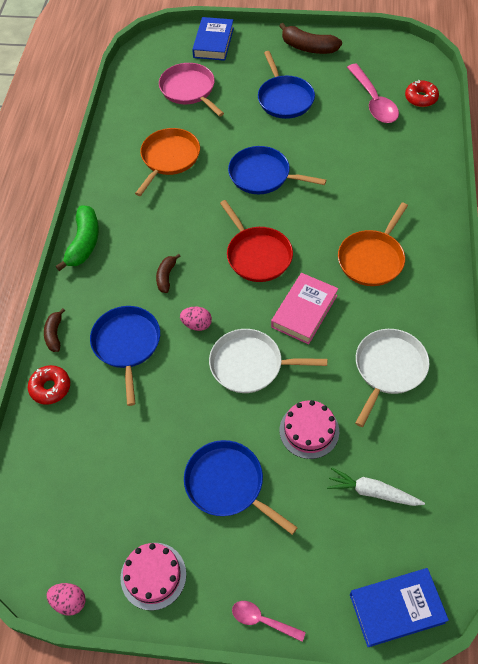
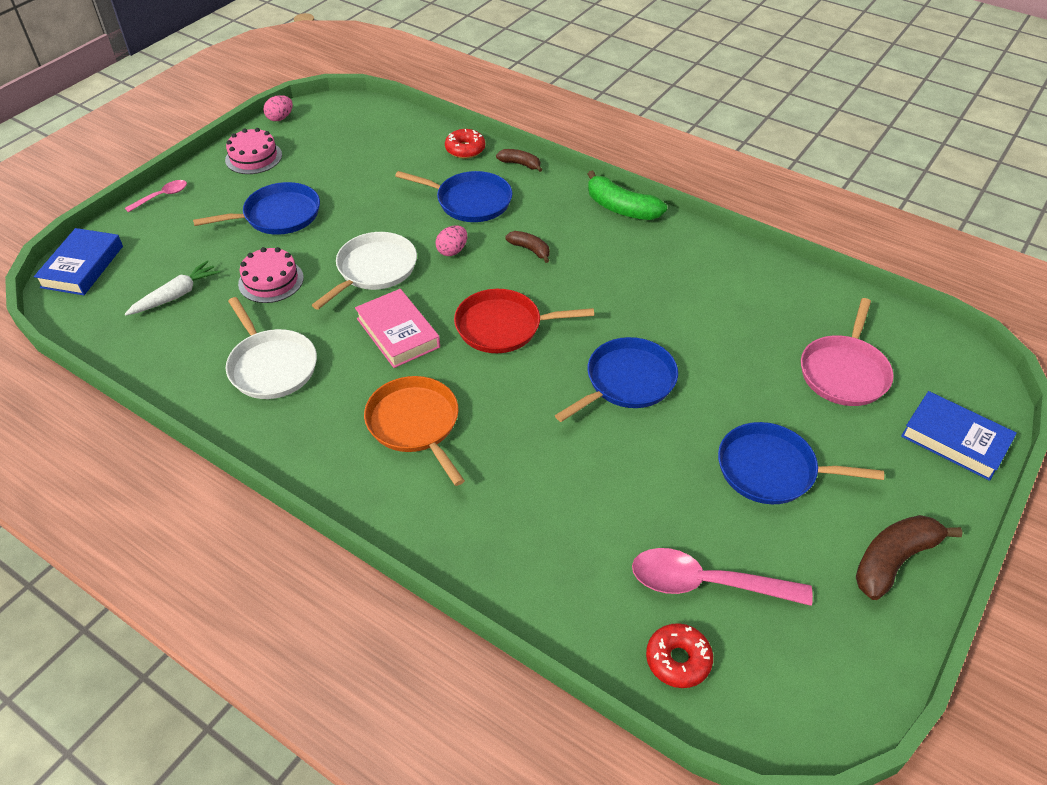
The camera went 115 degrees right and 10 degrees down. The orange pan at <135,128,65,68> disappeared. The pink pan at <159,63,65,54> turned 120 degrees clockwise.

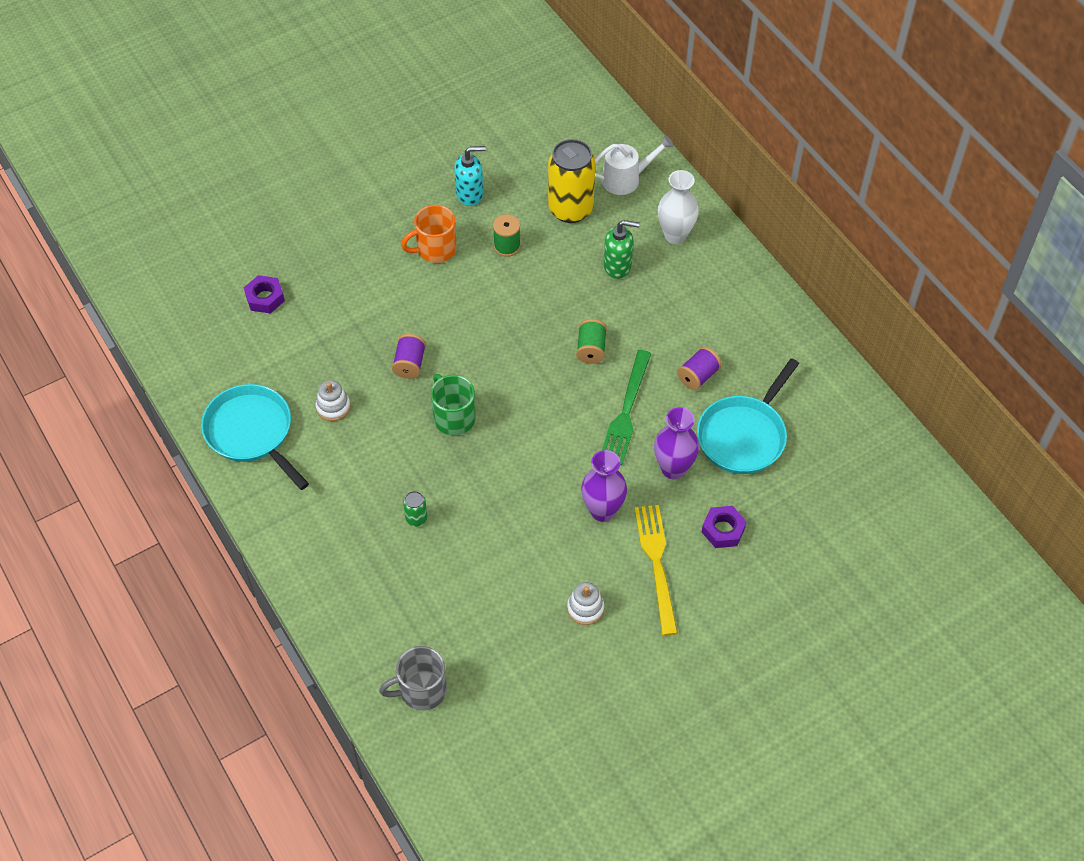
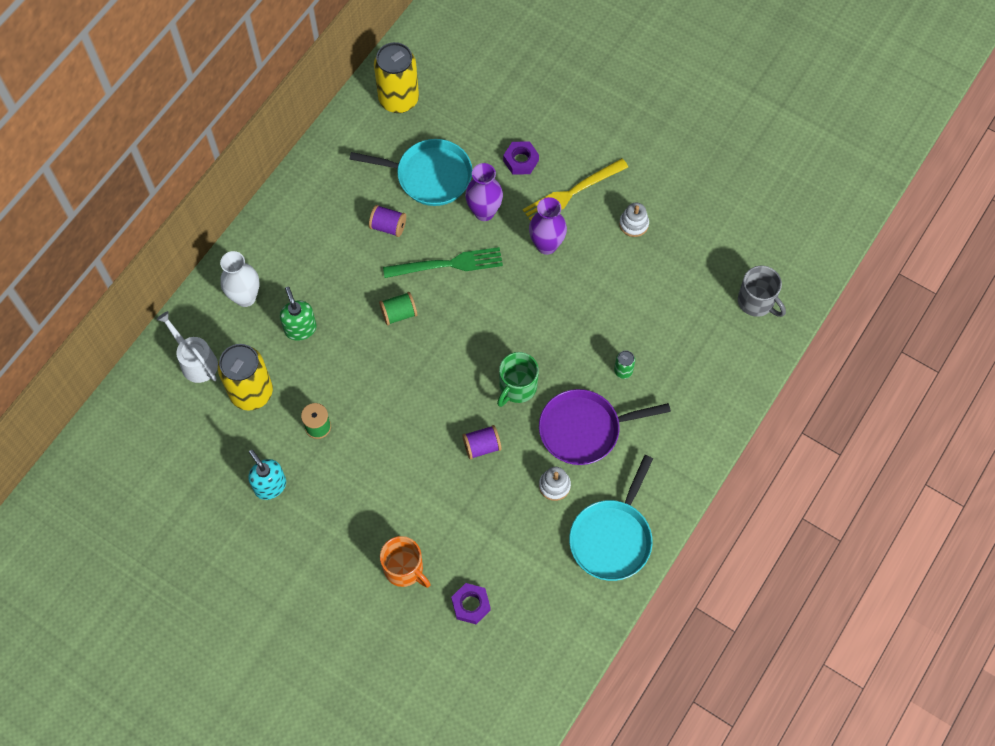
The camera went 115 degrees left and 10 degrees up. The orange mug moved from <401,205,56,58> to <380,536,50,52>. The yellow can at <374,42,45,71> appeared. The purple pan at <539,389,132,76> appeared.

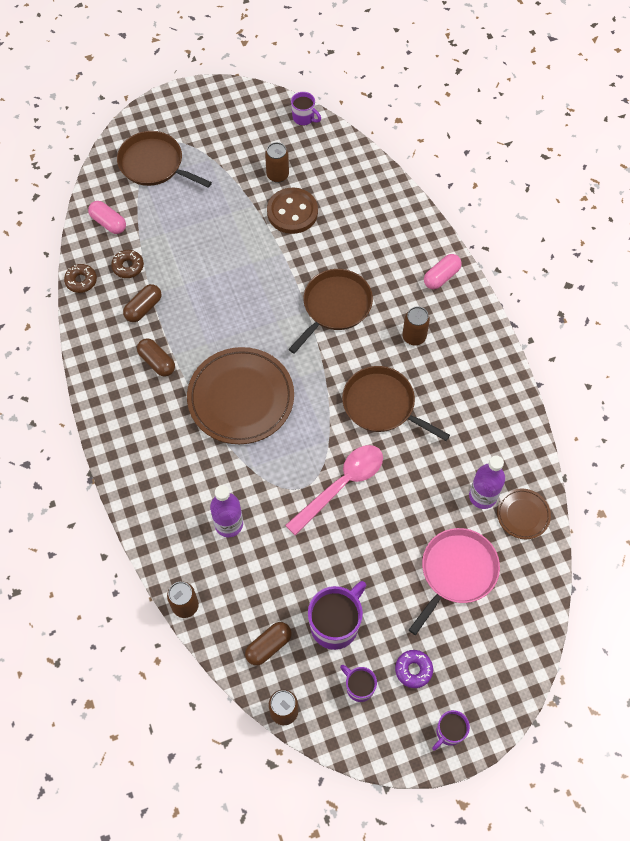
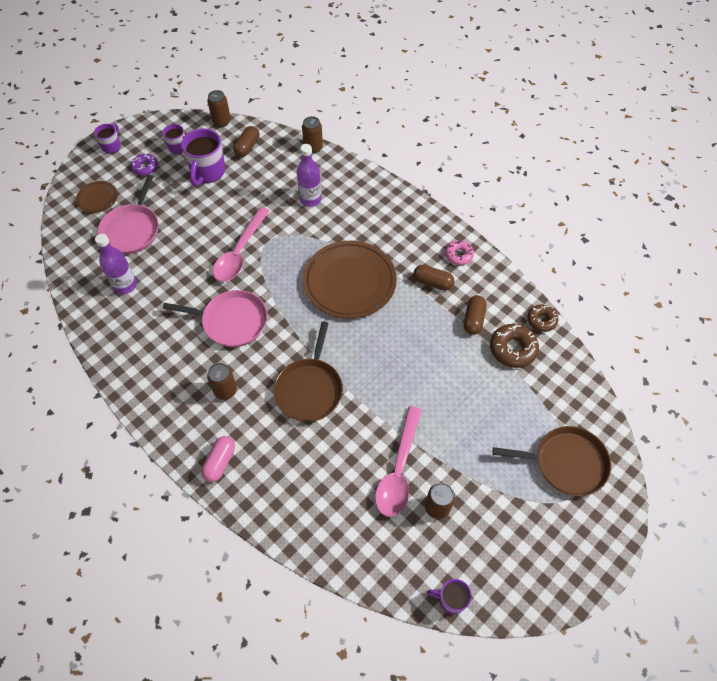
The camera went 155 degrees right and 5 degrees down. The pink capsule at <88,201,38,33> disappeared. The brown donut at <111,250,33,28> changed to 1.54 times the size. The brown button at <267,188,51,46> was replaced by the pink spoon at <375,406,47,111>. The brown pan at <342,366,108,75> became the pink pan at <163,290,105,57>. The brown plate moved from <497,489,54,50> to <76,181,42,32>. The pink donut at <445,240,29,25> appeared.

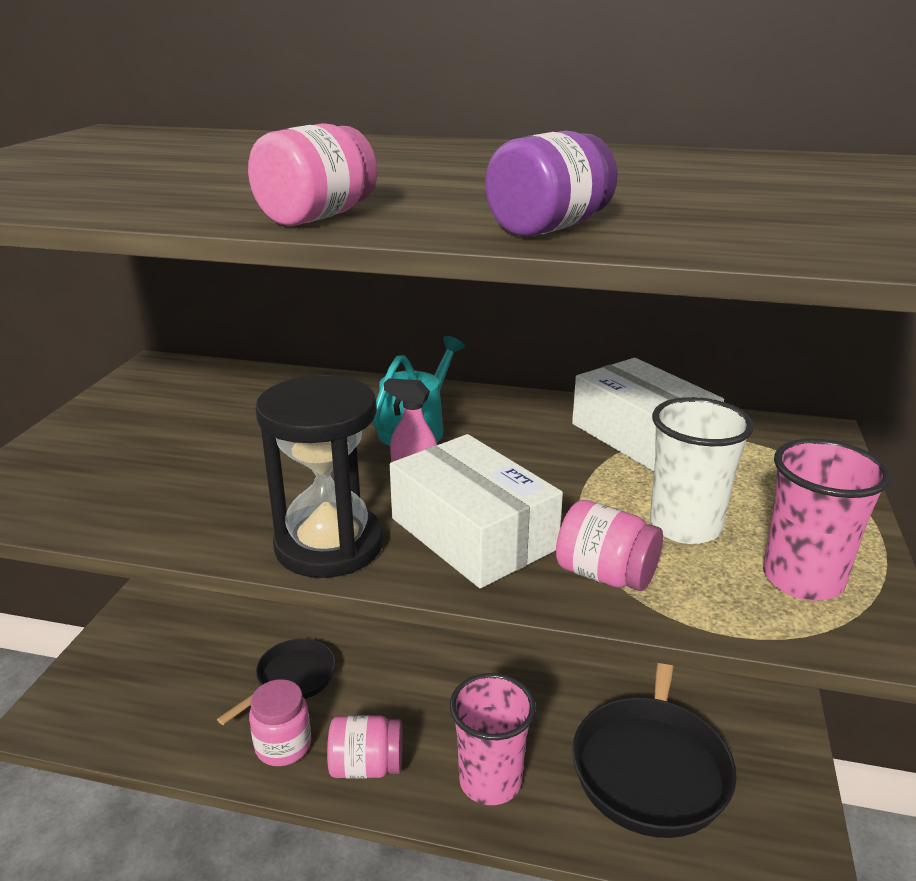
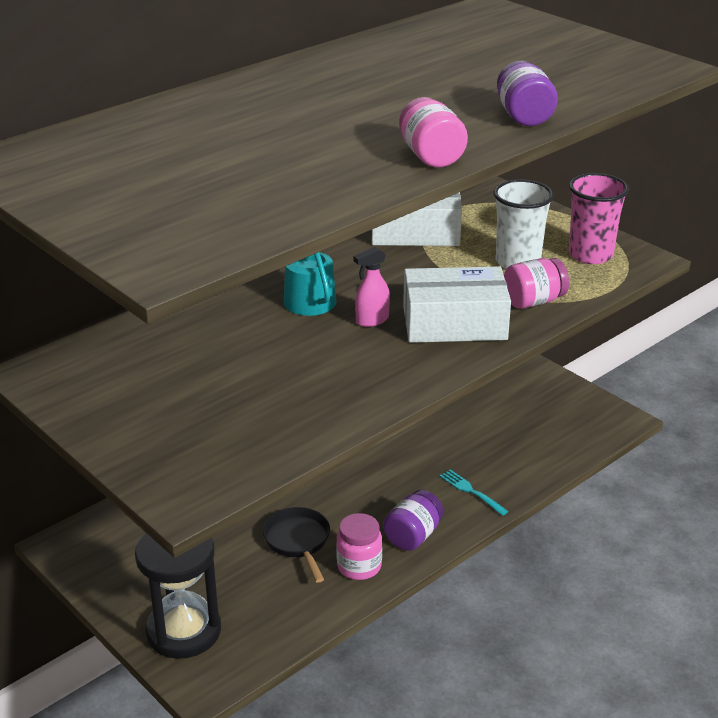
The camera went 55 degrees left and 5 degrees up. The black hourglass moved from <255,375,129,203> to <135,533,86,126>. The pink jar at <327,715,76,64> became the purple jar at <383,490,60,61>. The pink cup at <450,673,86,132> was replaced by the turquoise fork at <440,469,69,47>. The black pan at <572,663,165,175> disappeared.

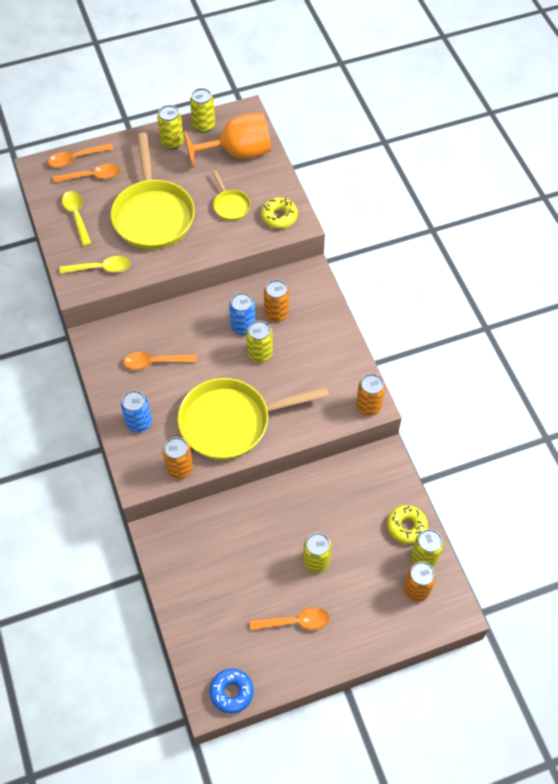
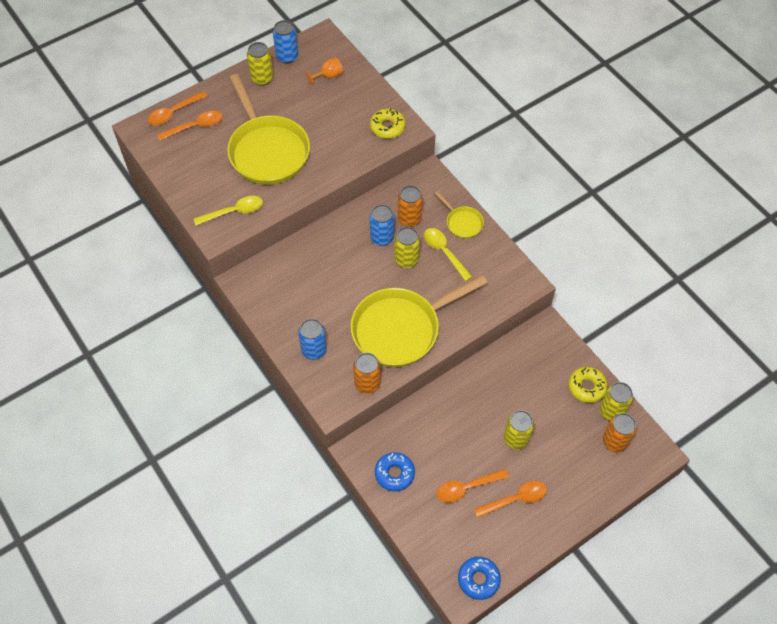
The camera went 15 degrees left and 0 degrees up. The yellow spoon moved from <62,191,30,55> to <424,228,48,53>. The orange spoon moved from <123,352,73,18> to <436,469,73,34>. The orange goblet at <184,113,87,55> changed to 0.44 times the size. The yellow can at <190,88,25,45> became the blue can at <273,20,25,44>. The yellow pan moved from <213,171,38,50> to <435,191,49,48>. The orange can at <356,374,29,42> disappeared. The blue donut at <375,452,40,39> appeared.

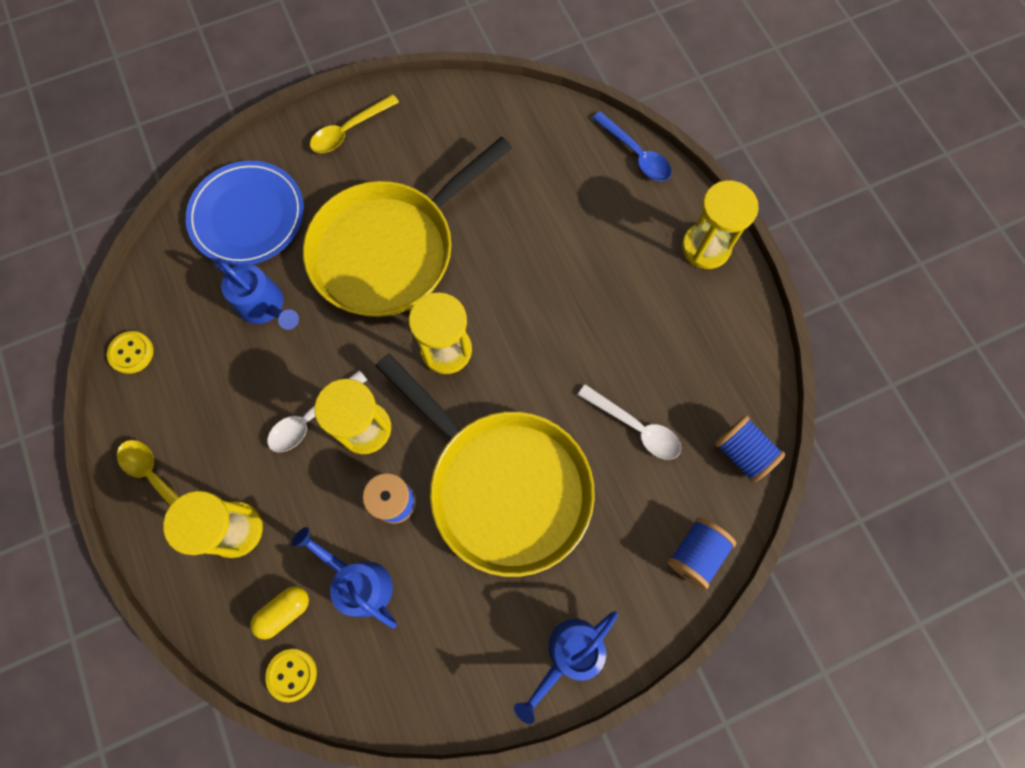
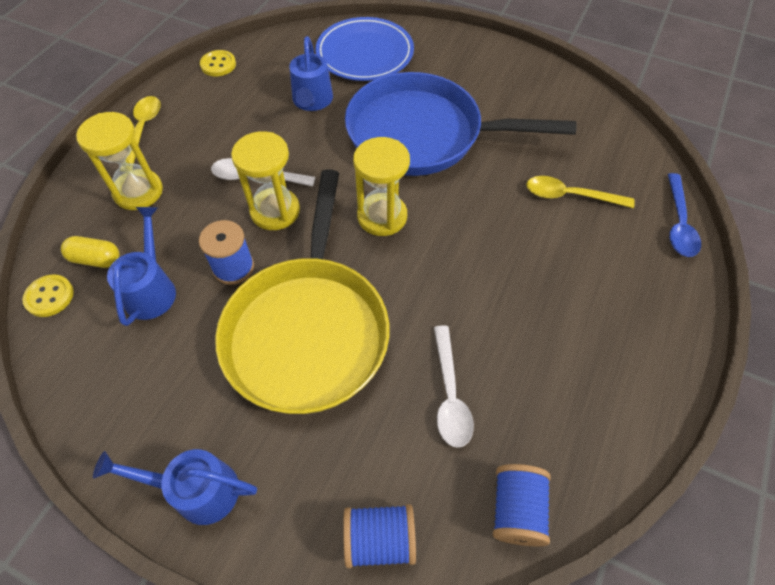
The camera went 50 degrees right and 15 degrees down. The yellow pan at <303,137,209,180> became the blue pan at <345,72,232,104>. The yellow spoon moved from <310,94,89,59> to <526,176,109,32>. The yellow hourglass at <682,181,77,88> disappeared.

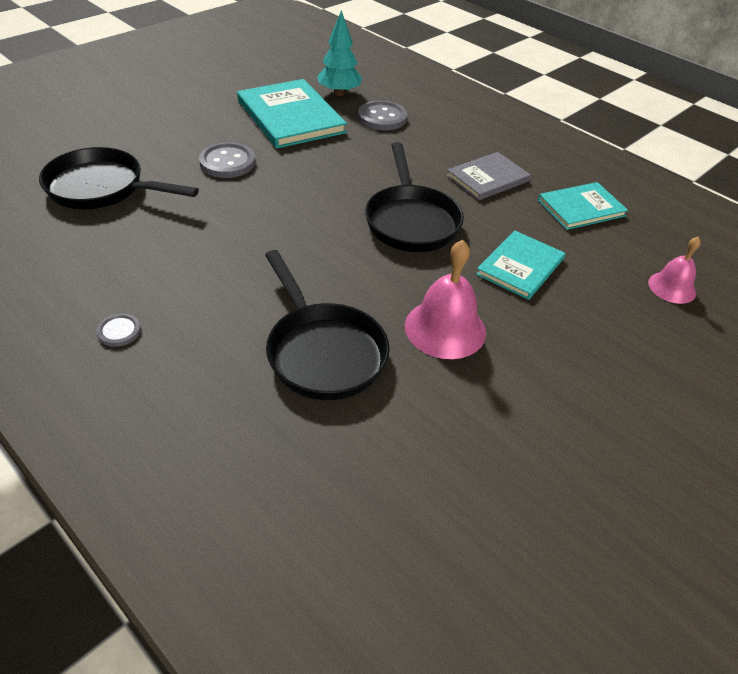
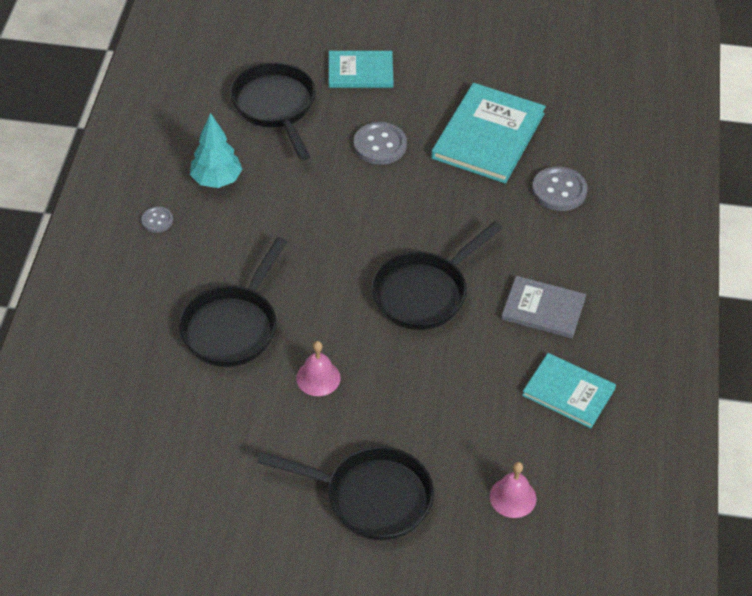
The camera went 55 degrees right and 5 degrees up. The turquoise tree moved from <317,10,45,86> to <190,113,52,75>. The pink bell at <405,240,81,119> changed to 0.63 times the size. The turquoise book moved from <476,231,89,69> to <329,51,65,37>. The black pan at <257,447,177,94> appeared.

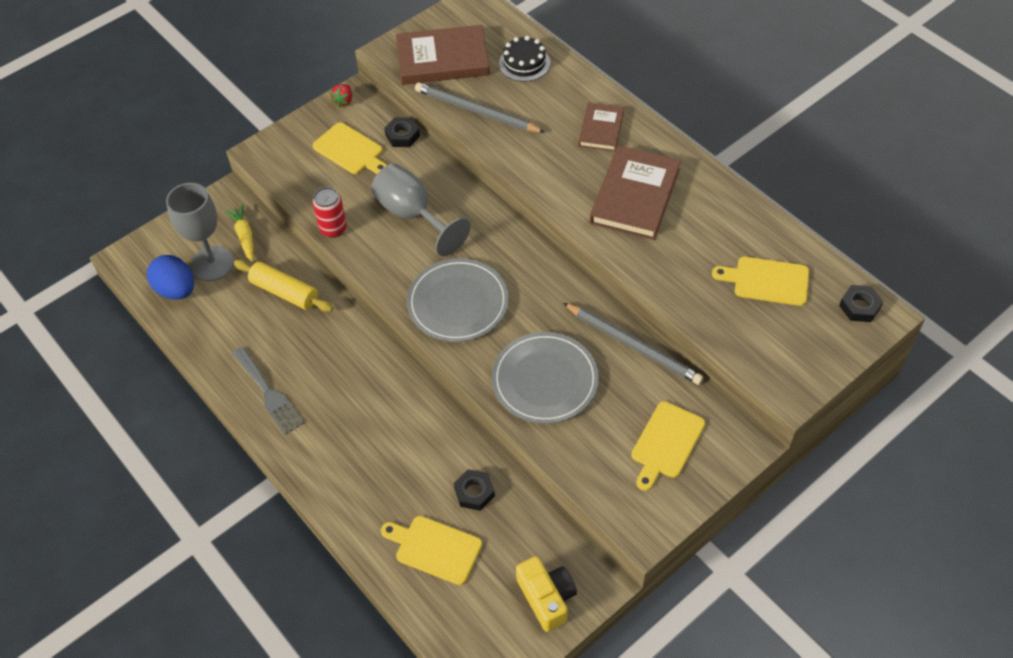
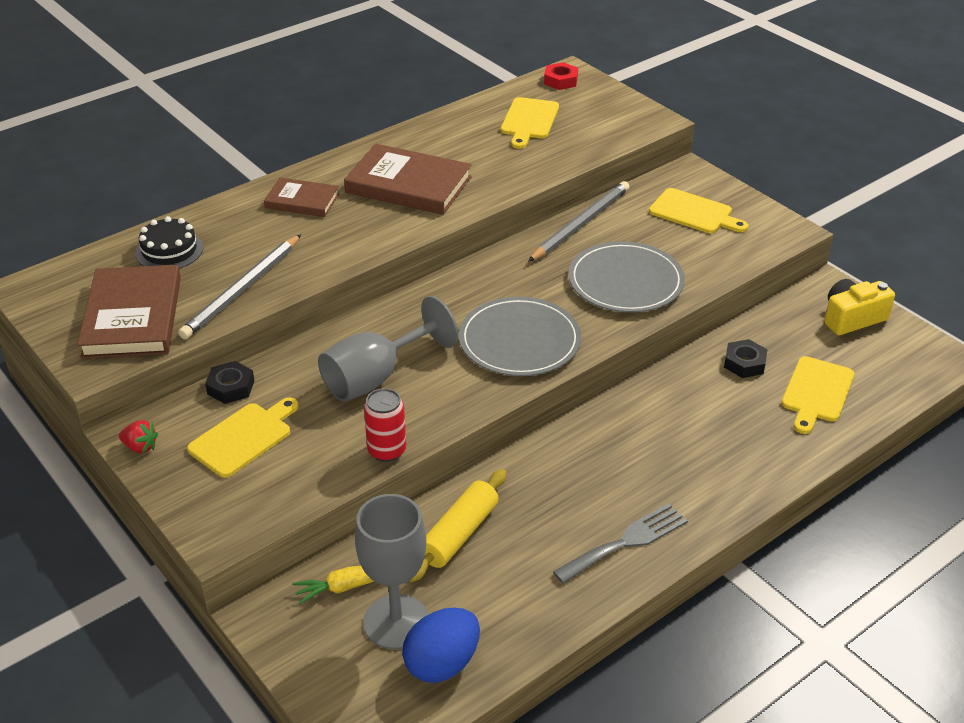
The camera went 90 degrees left and 15 degrees down. The black nut at <839,285,44,37> became the red nut at <544,62,34,28>.

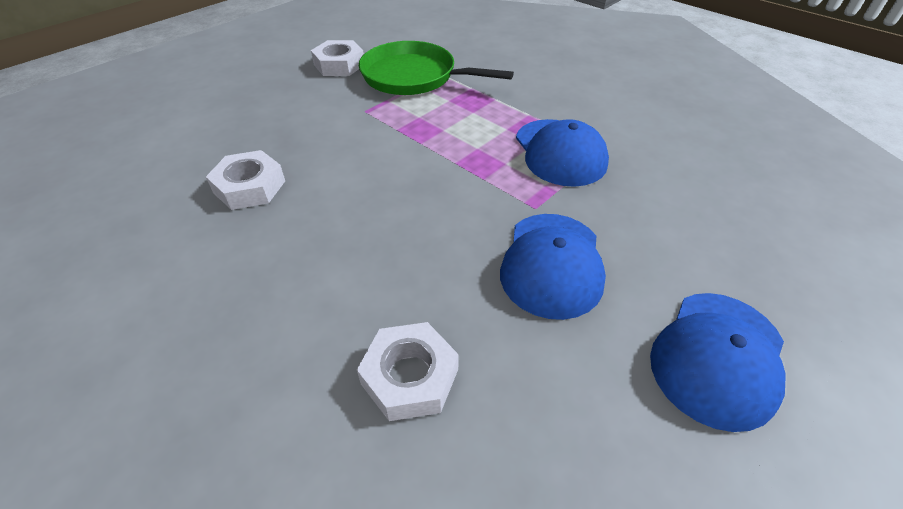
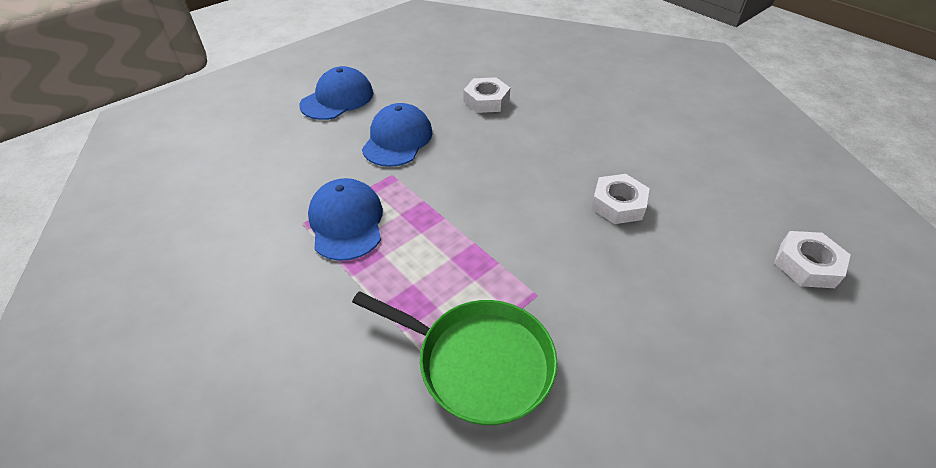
The camera went 175 degrees left and 0 degrees up. The white nut moved from <311,40,53,36> to <774,231,77,57>.

